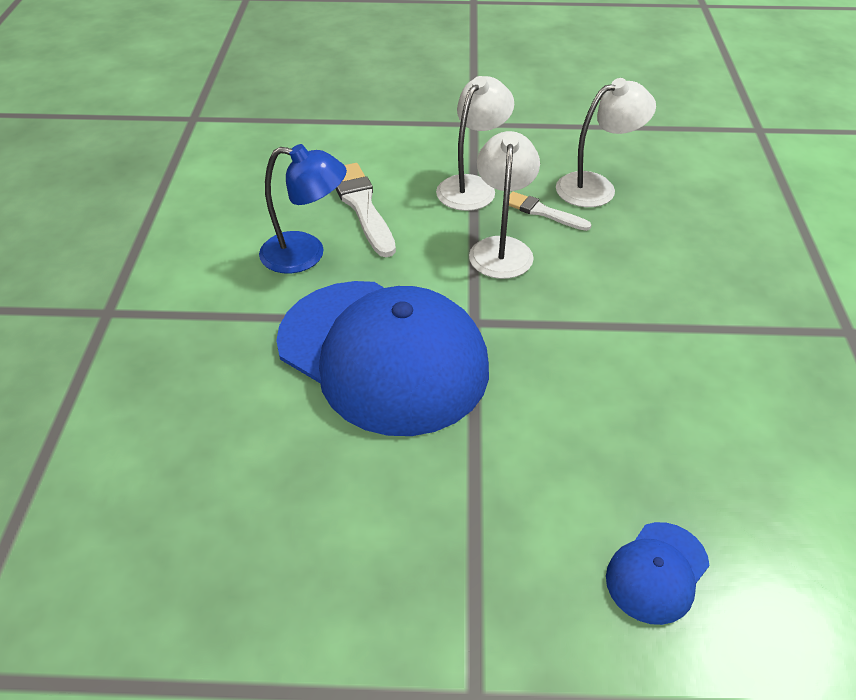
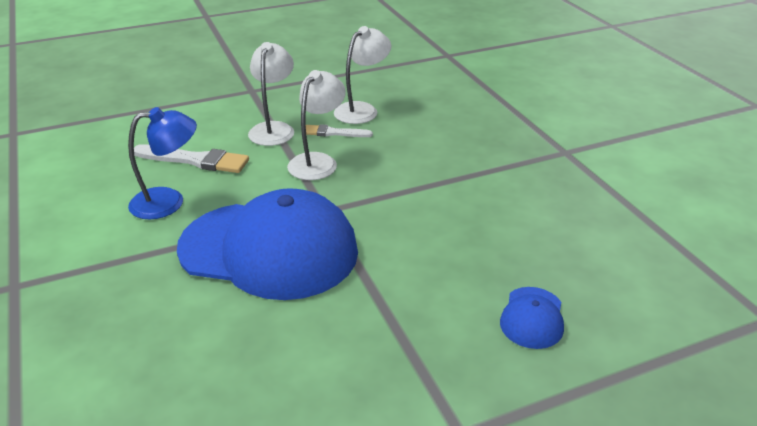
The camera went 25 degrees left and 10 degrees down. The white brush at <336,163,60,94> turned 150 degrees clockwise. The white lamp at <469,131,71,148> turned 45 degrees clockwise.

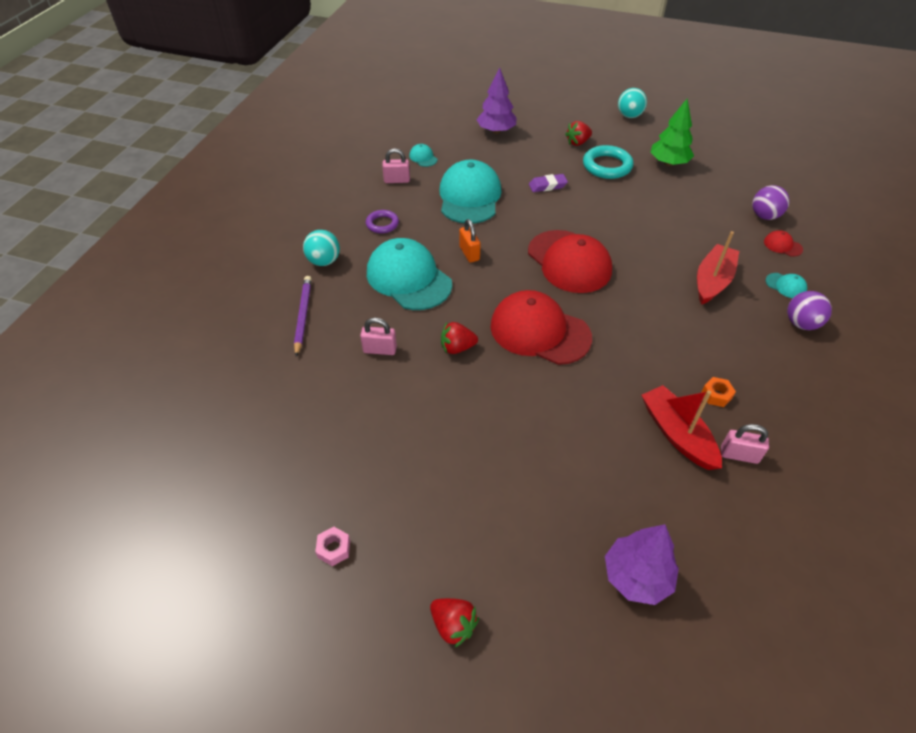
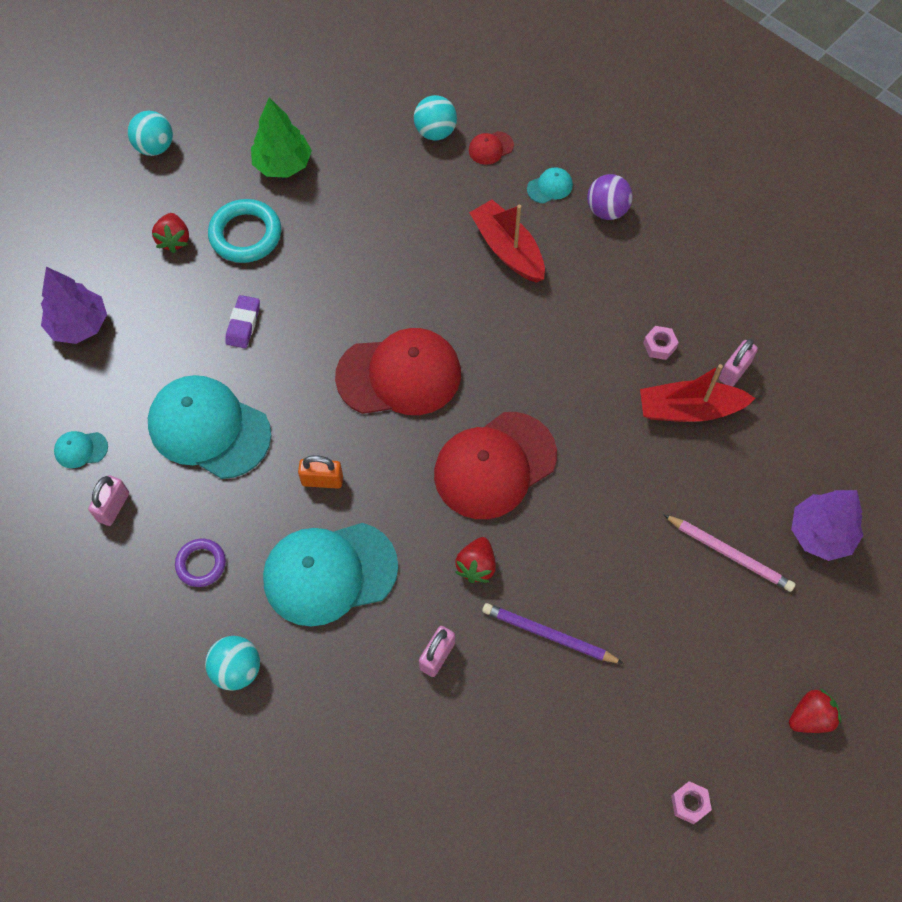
The camera went 65 degrees left and 15 degrees up. The purple pencil moved from <294,276,18,81> to <482,603,142,61>. The orange nut at <701,377,35,30> became the pink nut at <643,326,36,34>. The purple ball at <752,185,38,35> became the turquoise ball at <414,95,43,45>. The pink pencil at <663,514,132,78> appeared.

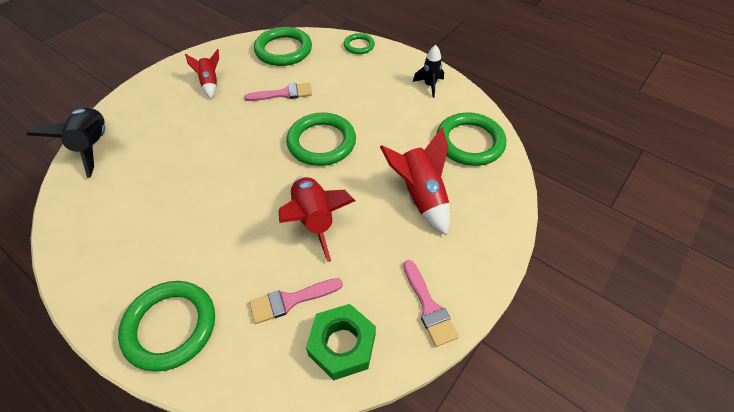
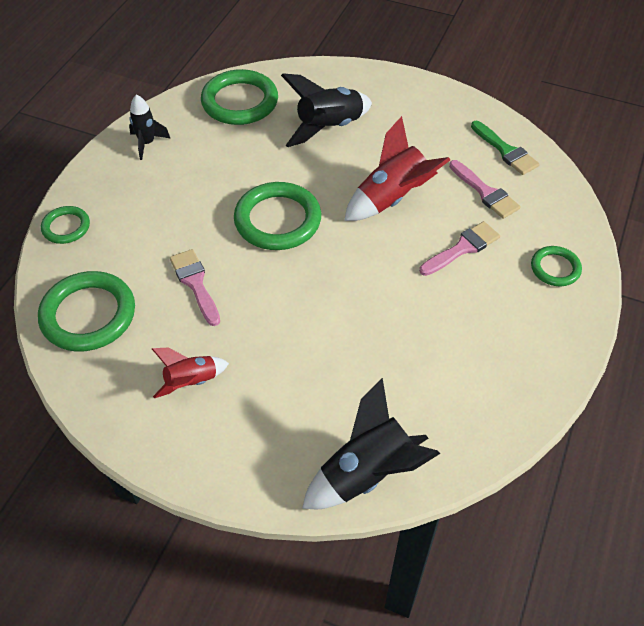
The camera went 105 degrees left and 0 degrees up. The green ring at <118,281,97,91> changed to 0.55 times the size. The green nut at <306,304,70,76> was replaced by the green brush at <471,121,69,54>. The red rocket at <380,127,70,108> became the black rocket at <281,73,91,74>. The pink brush moved from <403,260,56,87> to <419,221,81,55>.

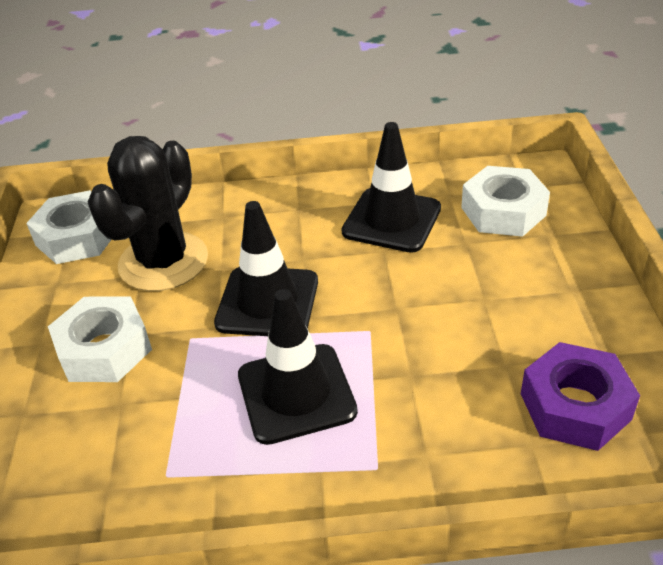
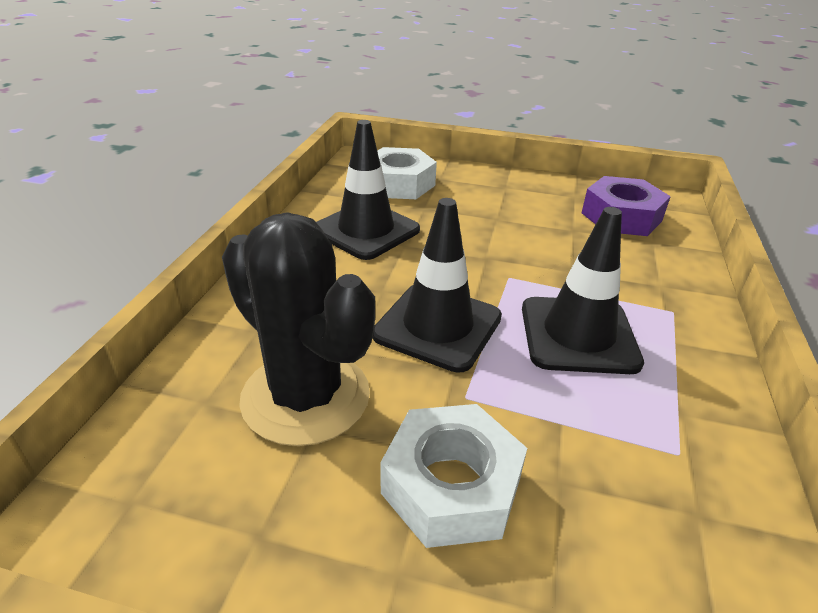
The camera went 75 degrees left and 5 degrees down. The white nut at <26,190,85,74> disappeared.

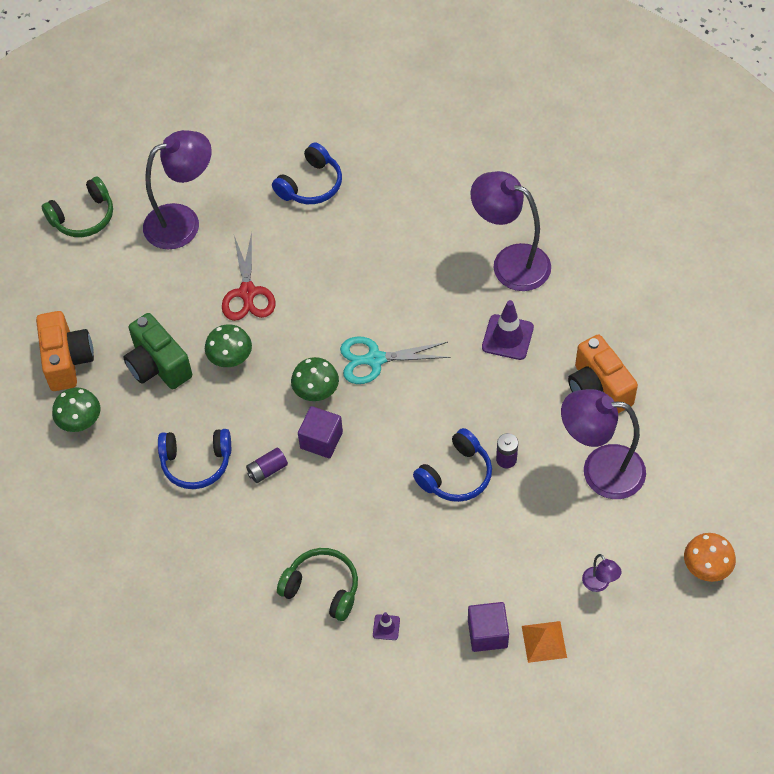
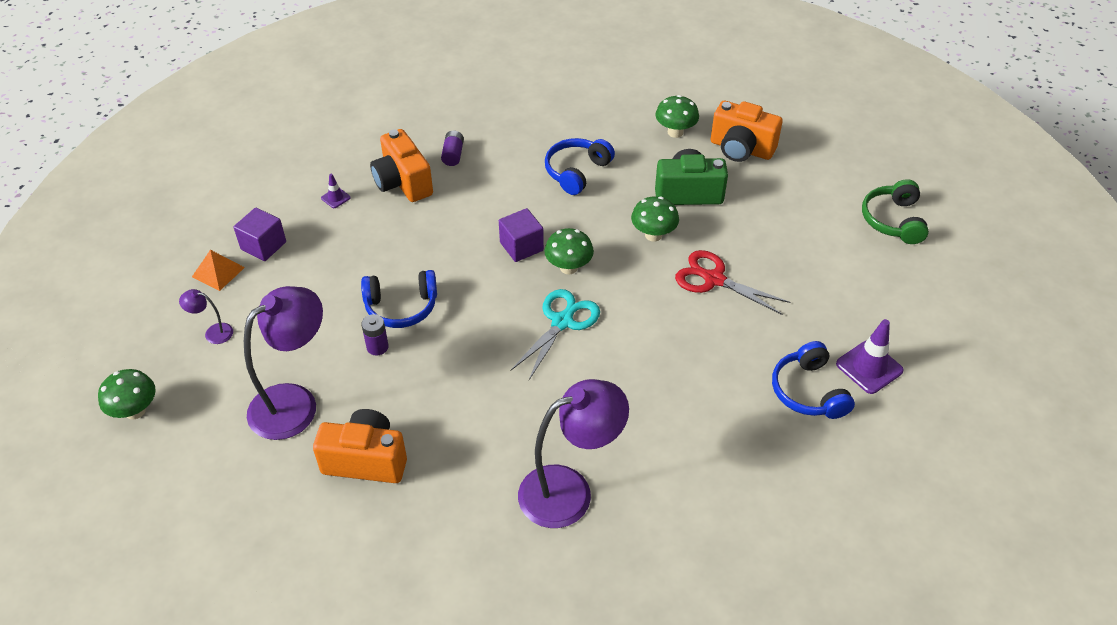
The camera went 125 degrees right and 10 degrees down. The purple lamp at <143,130,69,119> disappeared. The purple battery moved from <246,447,42,36> to <441,131,23,35>. The green headphones at <277,548,81,73> was replaced by the orange camera at <370,129,63,73>. The blue headphones at <413,428,79,74> turned 90 degrees counterclockwise. The purple traffic cone moved from <482,300,52,60> to <836,319,68,75>. The orange mushroom at <684,533,52,49> became the green mushroom at <98,369,58,50>.

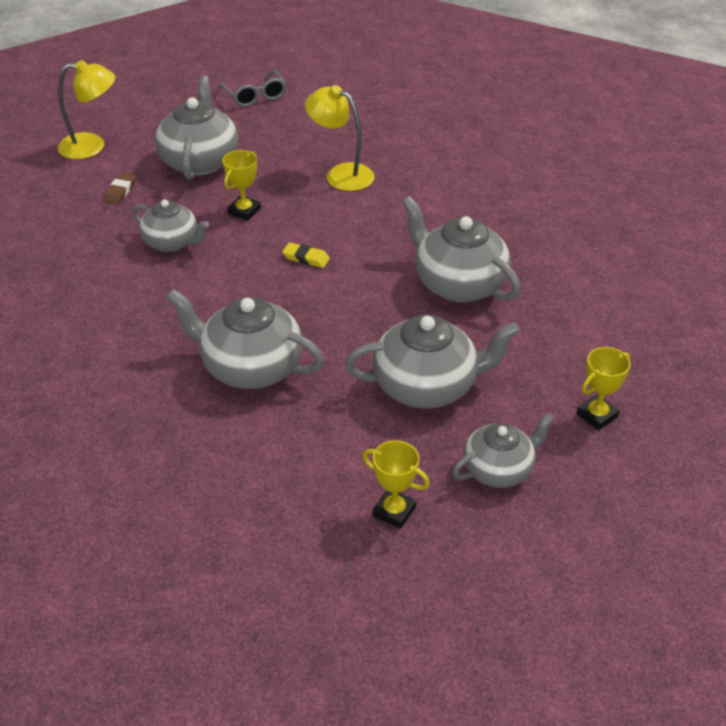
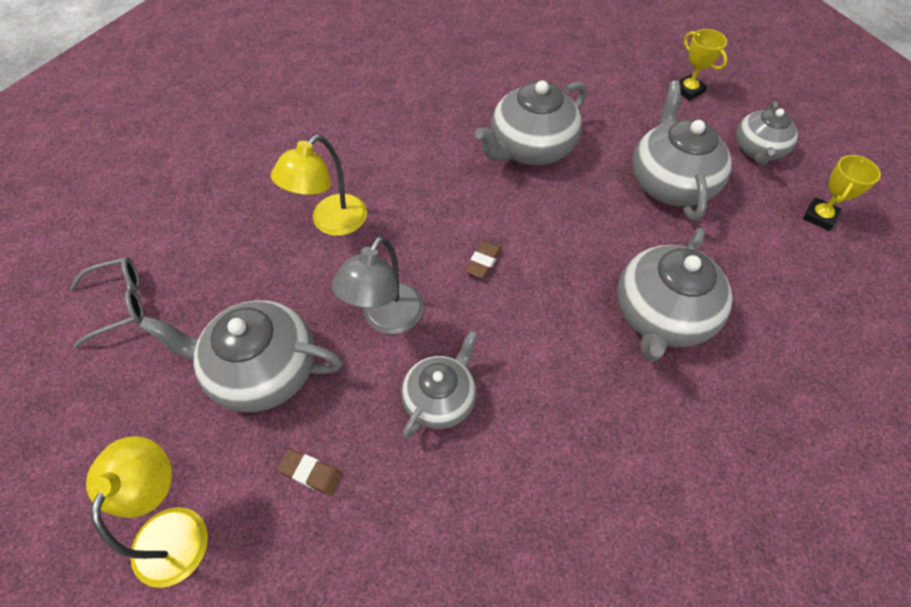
The camera went 85 degrees left and 15 degrees up. The yellow trophy at <222,150,39,71> was replaced by the grey lamp at <332,236,92,98>. The yellow eraser at <282,242,48,26> became the brown eraser at <465,240,37,39>. The grey teapot at <452,413,103,75> turned 135 degrees counterclockwise.

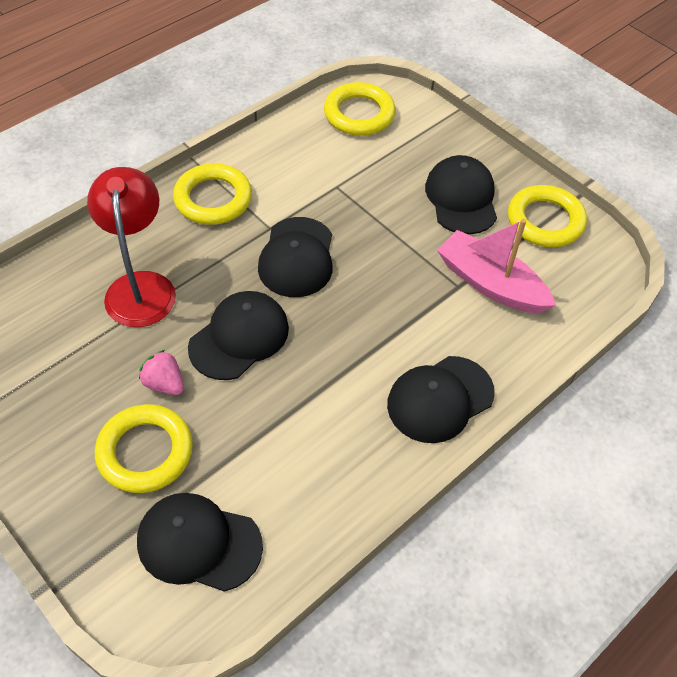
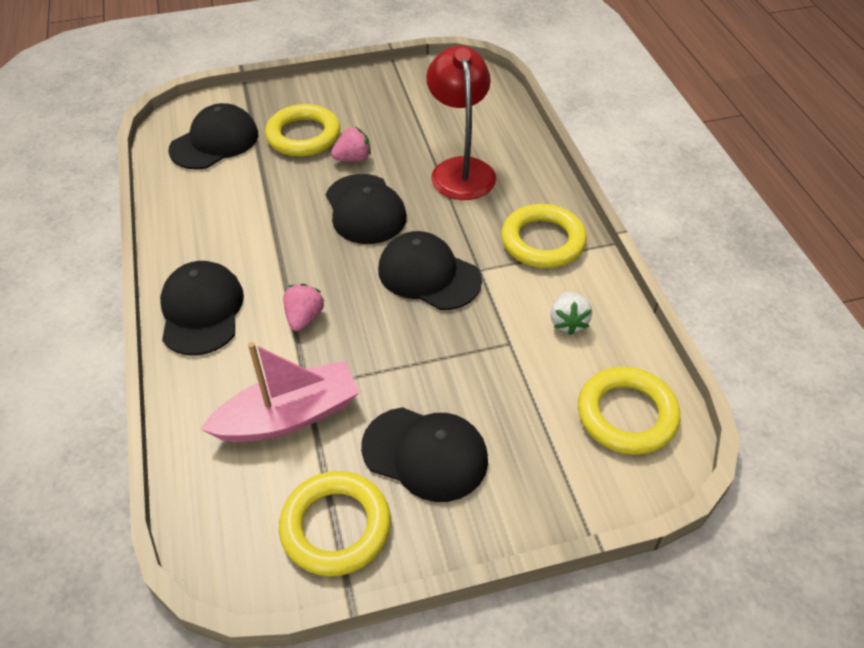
The camera went 120 degrees right and 5 degrees down. The red lamp at <87,167,89,160> turned 120 degrees counterclockwise. The pink strawberry at <283,283,41,48> appeared. The white strawberry at <550,292,42,43> appeared.

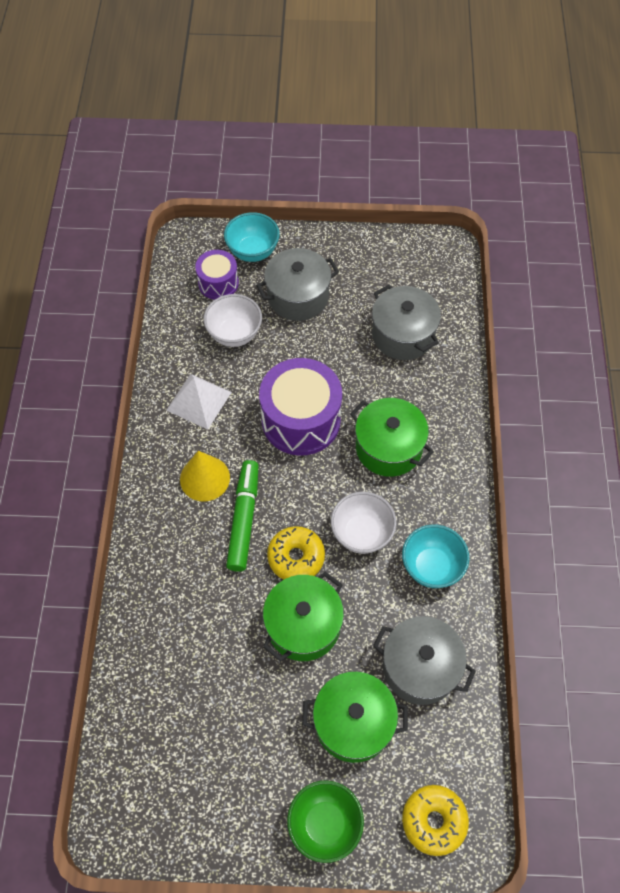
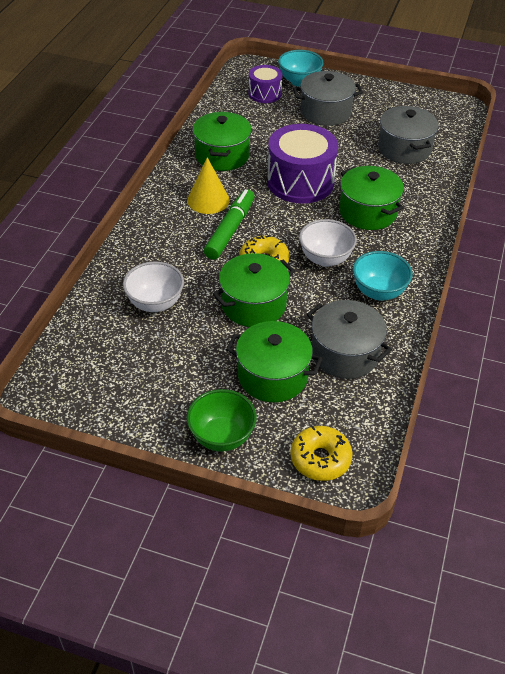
The camera went 15 degrees right and 15 degrees down. The white pyramid at <166,374,66,56> was replaced by the green pot at <193,112,59,59>. The white bowl moved from <204,294,58,53> to <123,262,61,50>.

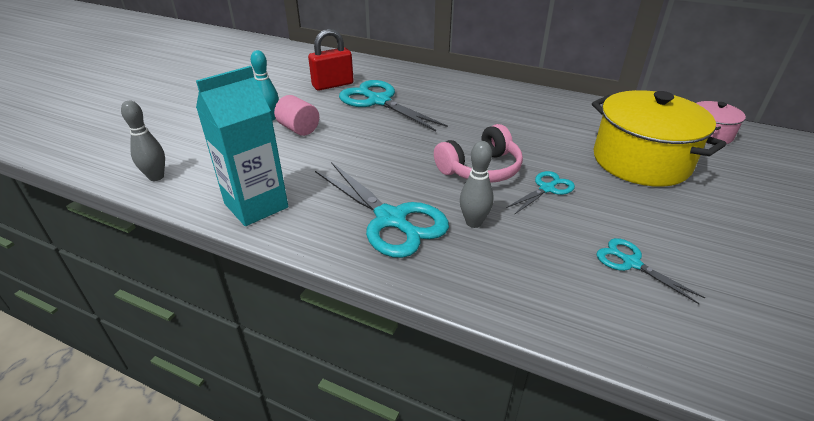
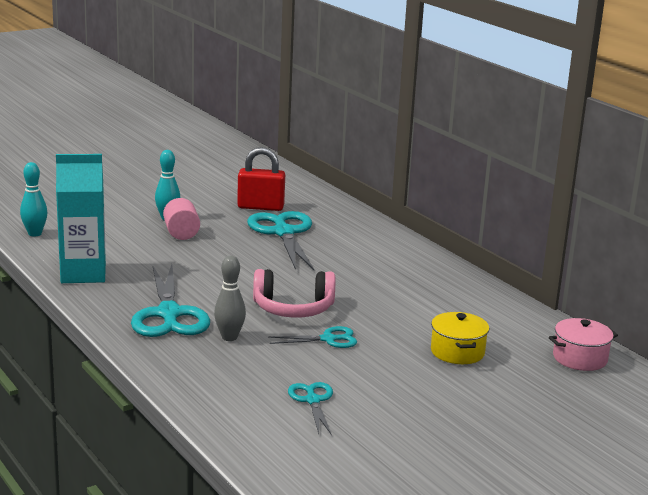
The camera went 30 degrees right and 15 degrees down. The grey bowling pin at <121,101,44,80> became the turquoise bowling pin at <20,162,28,74>. The yellow pot at <592,90,134,97> changed to 0.51 times the size.

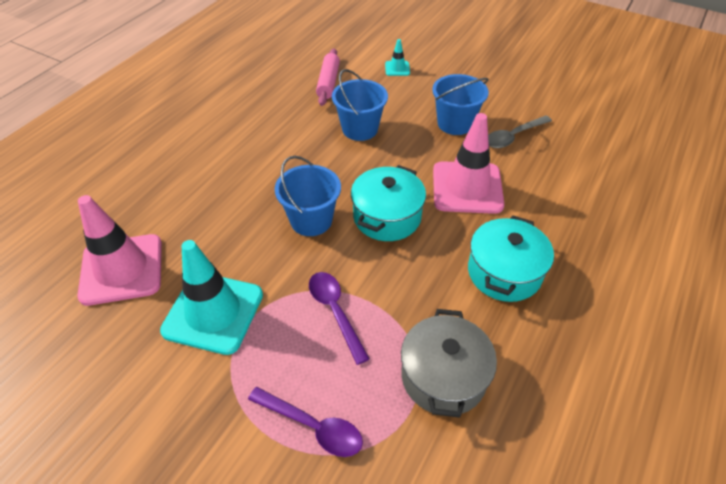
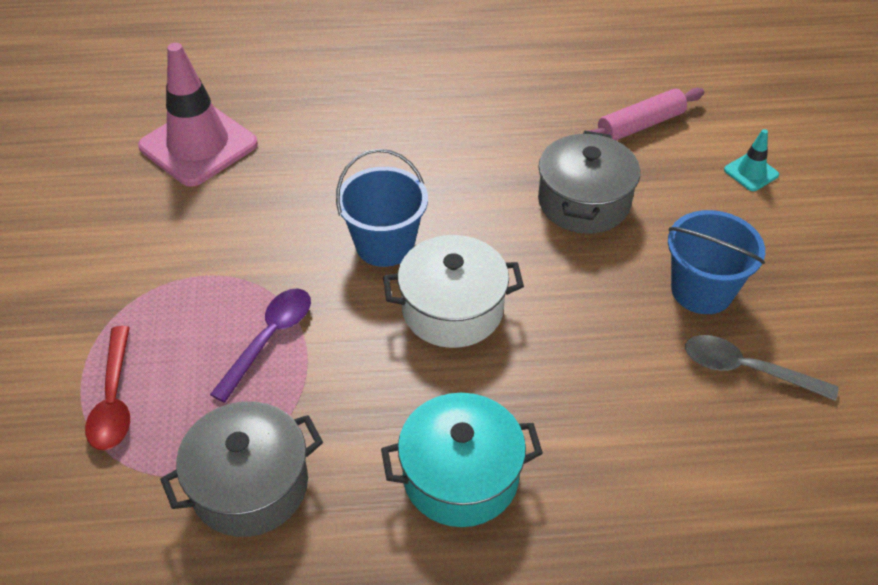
The camera went 55 degrees right and 0 degrees up. The turquoise traffic cone at <160,240,103,115> disappeared. The purple spoon at <248,387,115,70> became the red spoon at <85,326,45,124>. The blue bucket at <332,69,56,72> was replaced by the grey pot at <538,131,102,103>. The turquoise pot at <351,165,75,76> became the white pot at <383,235,141,113>. The pink traffic cone at <433,113,71,101> disappeared.

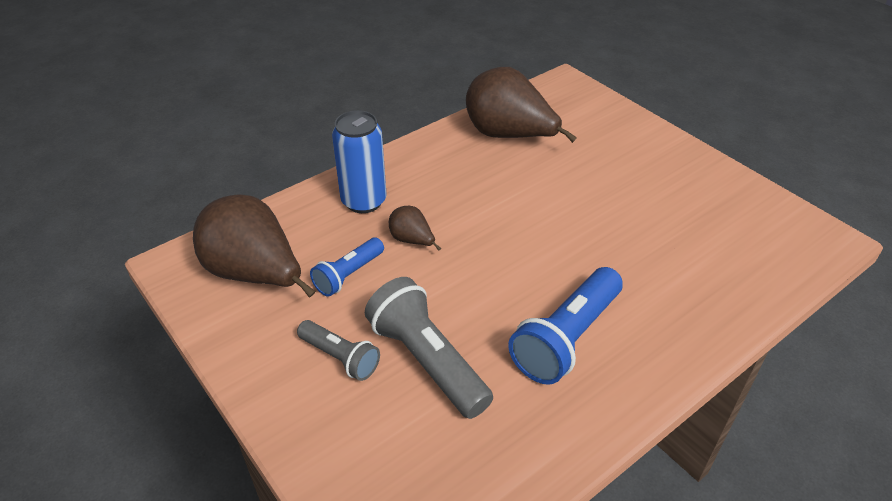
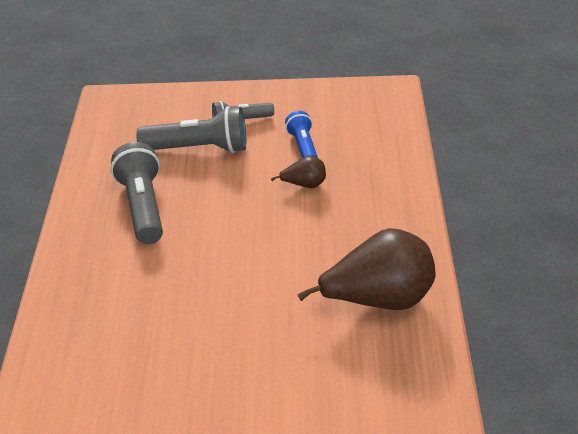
The camera went 130 degrees right and 5 degrees down. The brown pear at <193,194,123,104> disappeared. The blue can at <332,110,54,103> disappeared. The blue flashlight at <508,267,115,118> became the grey flashlight at <111,142,52,102>.

